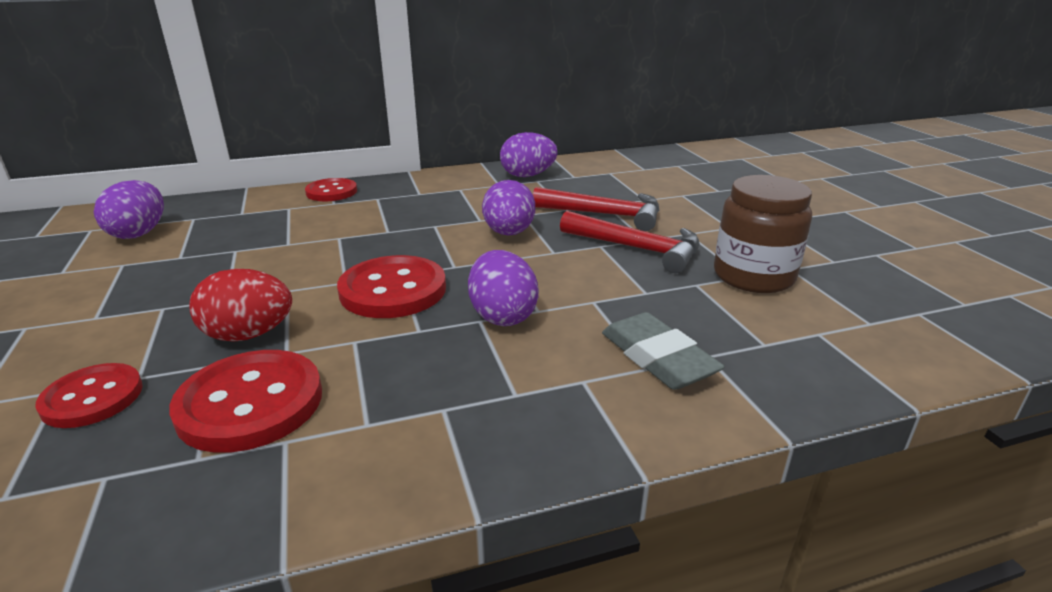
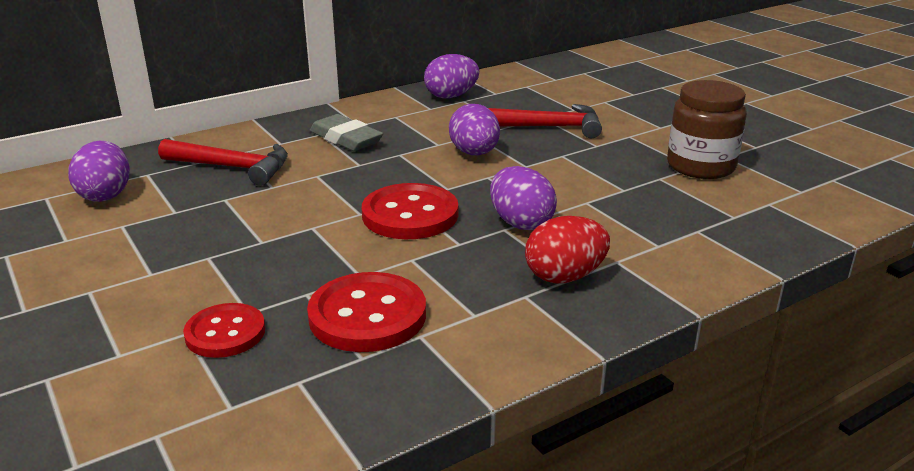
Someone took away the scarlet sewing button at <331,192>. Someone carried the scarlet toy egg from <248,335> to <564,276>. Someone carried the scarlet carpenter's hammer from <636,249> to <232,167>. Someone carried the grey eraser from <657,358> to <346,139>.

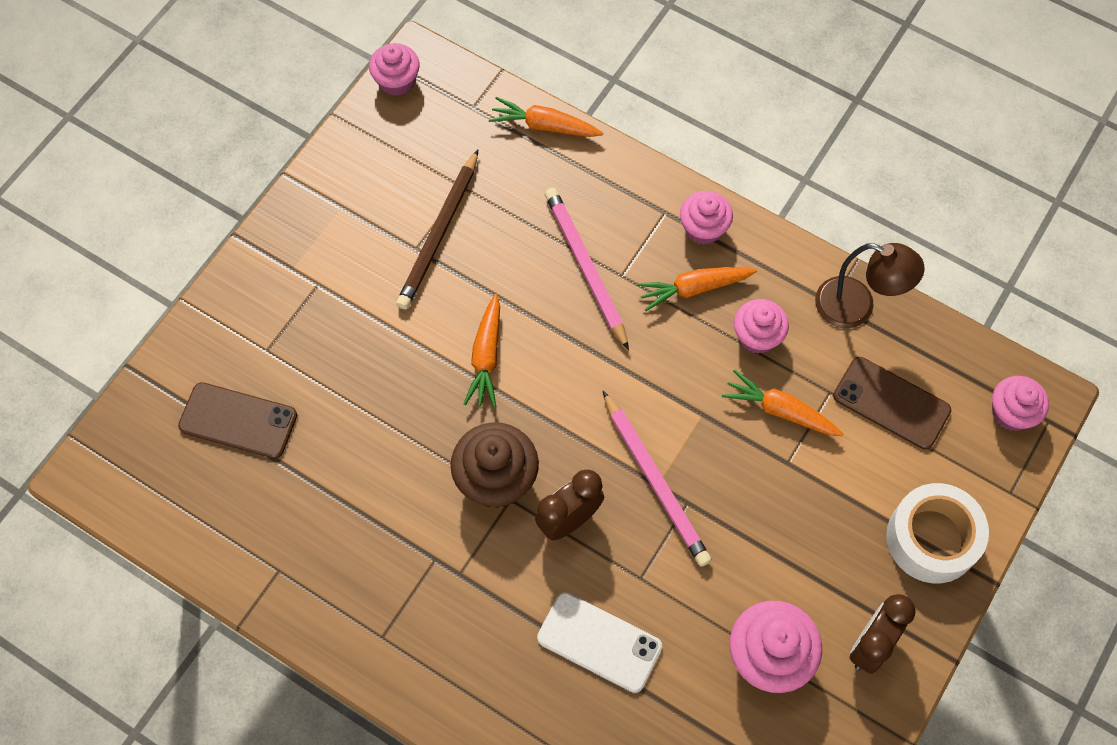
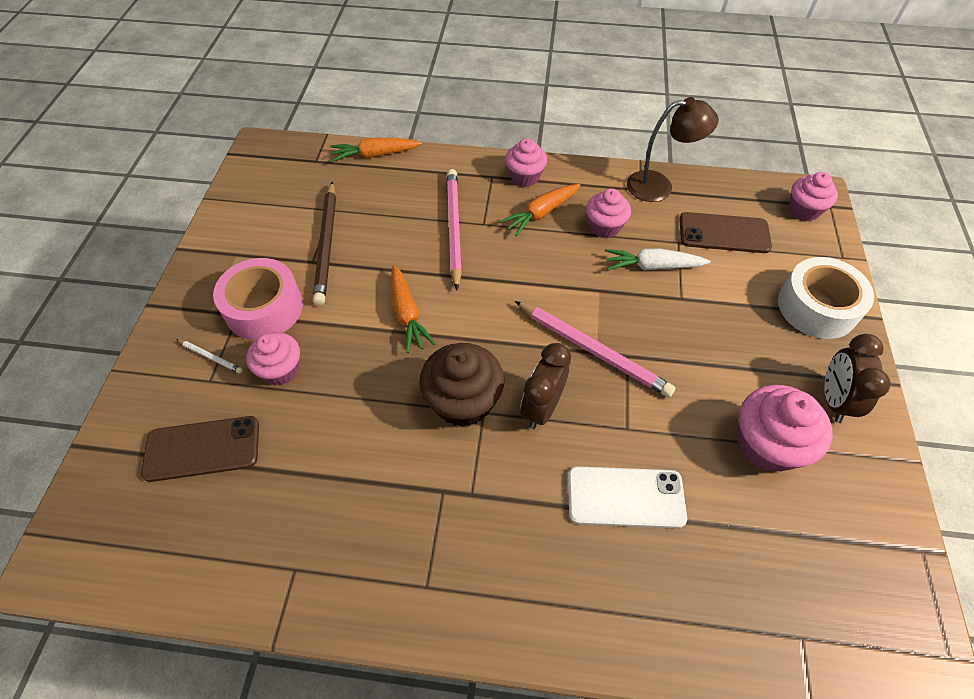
Someone put down the pure white pencil at <211,357>. Someone put down the pink sticky tape at <264,308>. Someone carried the pink fairy cake from <397,81> to <281,369>. Someone repainted the bright orange toy carrot at <780,410>, which became the pure white toy carrot at <652,266>. Someone rotated the pink pencil at <585,268> by 45 degrees clockwise.

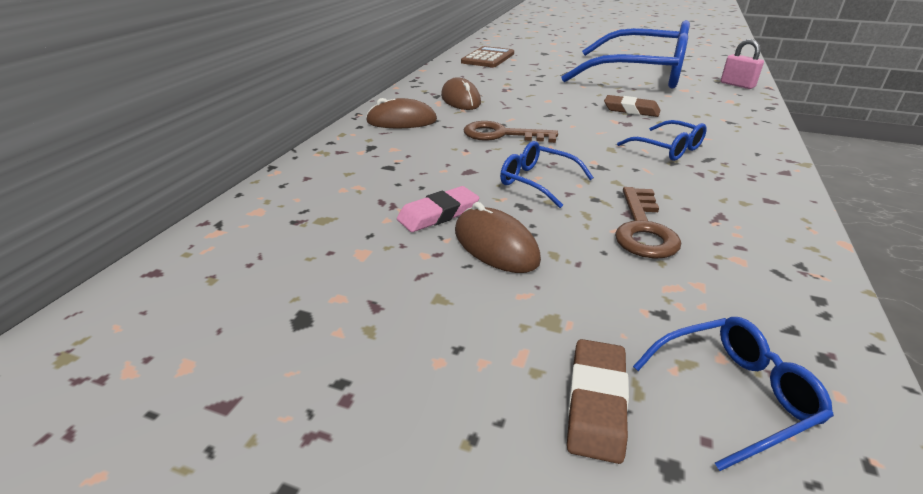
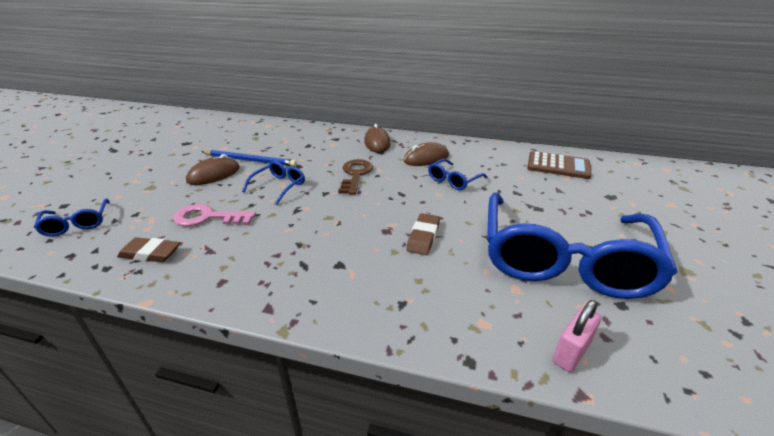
Someone carried the brown eraser from <596,403> to <150,253>. Someone carried the blue glasses from <667,149> to <453,180>. Someone swapped the pink eraser at <438,214> for the blue pencil at <250,160>. Someone repainted the brown door key at <643,229>, which became the pink door key at <208,217>.

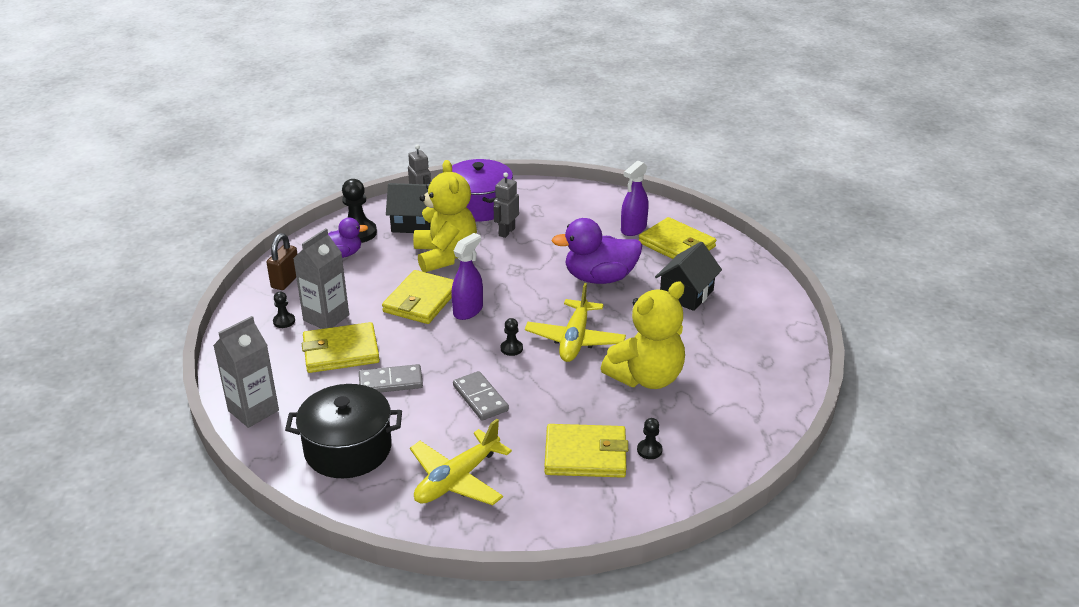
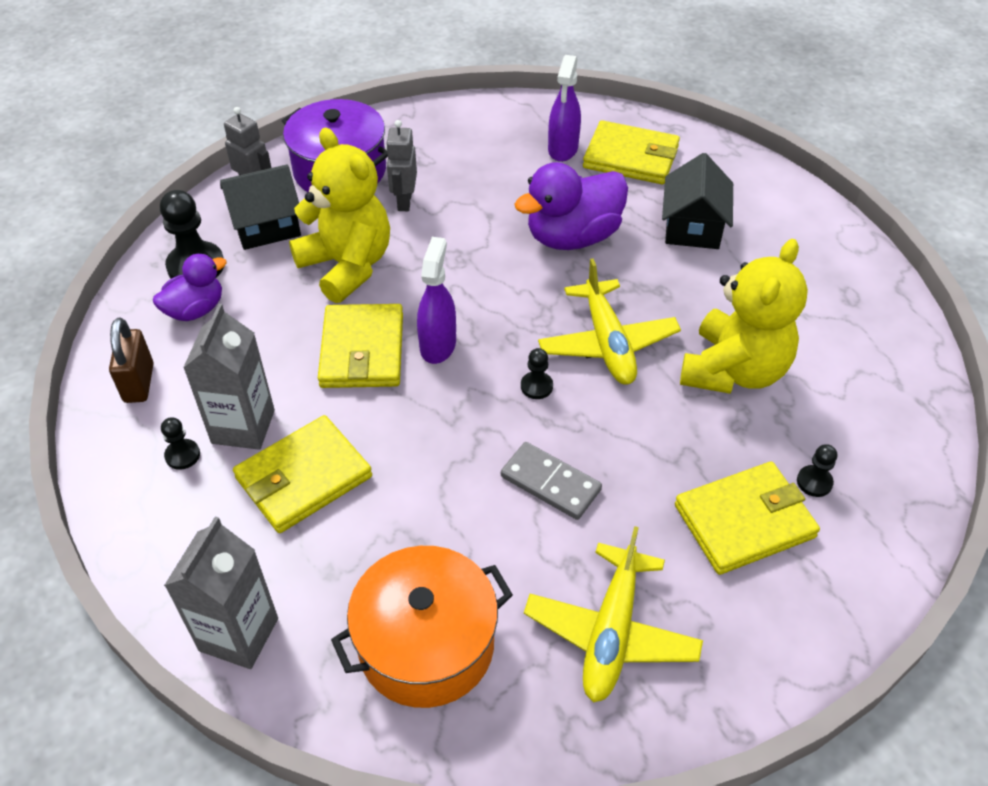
Someone took away the grey domino at <390,382>. Someone repainted the black cooking pot at <348,449>, which became the bright orange cooking pot at <426,644>.

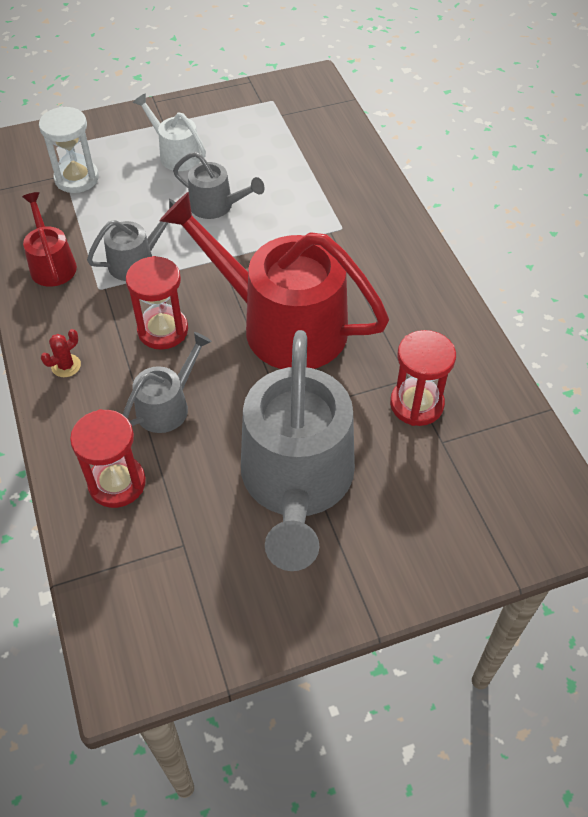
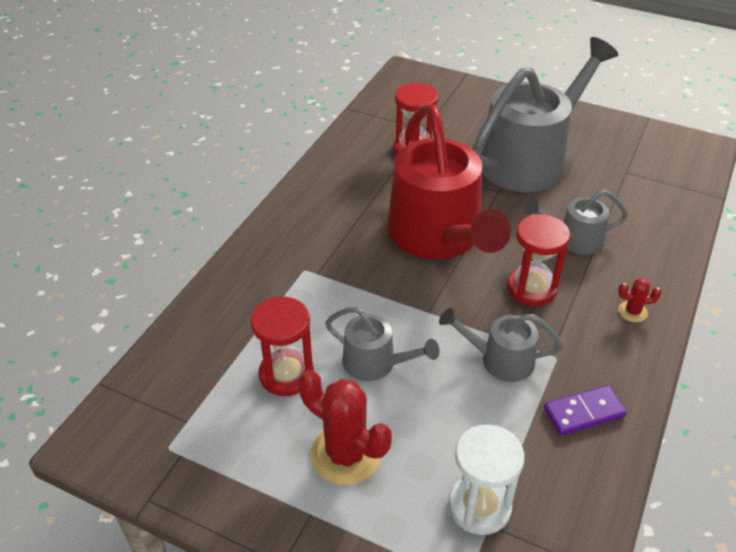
Someone carried the scarlet sandglass from <117,483> to <286,374>. Someone swapped the scarlet sprinkling can at <52,264> for the royal purple domino at <584,413>. Someone swapped the pure white sprinkling can at <176,154> for the scarlet cactus at <346,454>. Someone rotated the grey sprinkling can at <216,206> by 135 degrees clockwise.

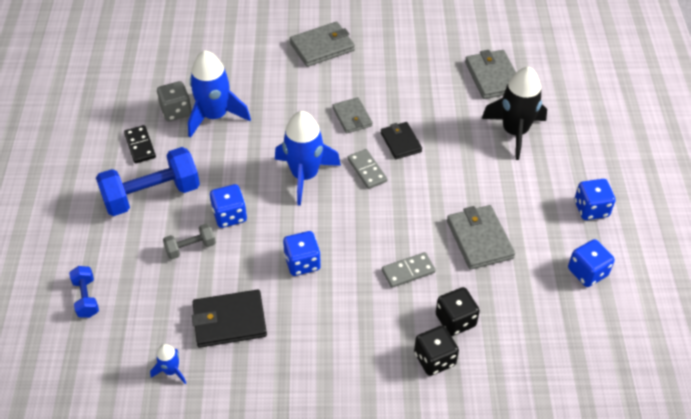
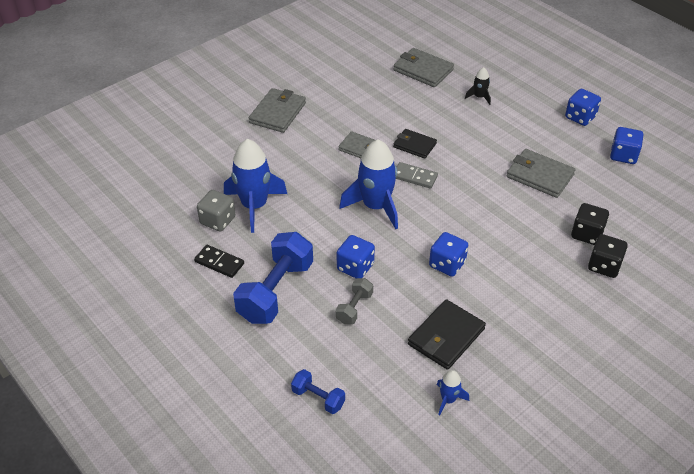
Someone took away the grey domino at <408,271>. Someone scaled the black rocket at <515,132> by 0.47.

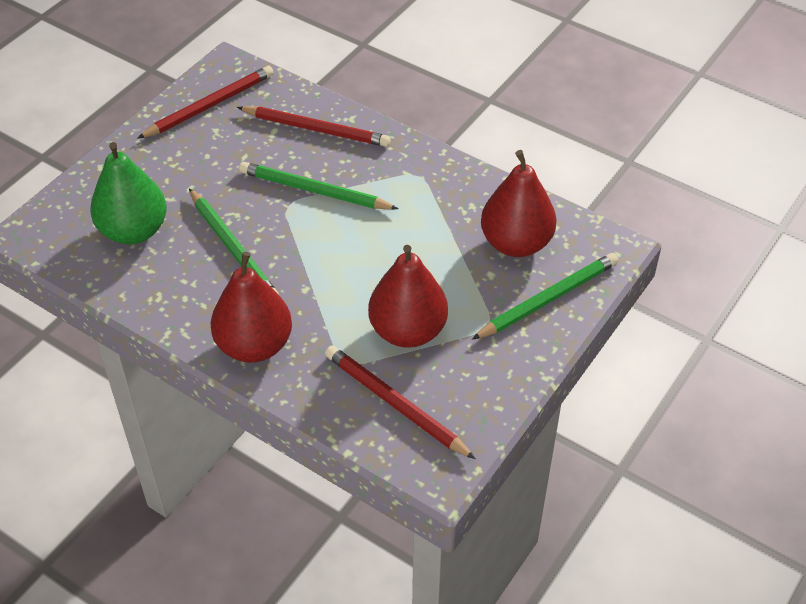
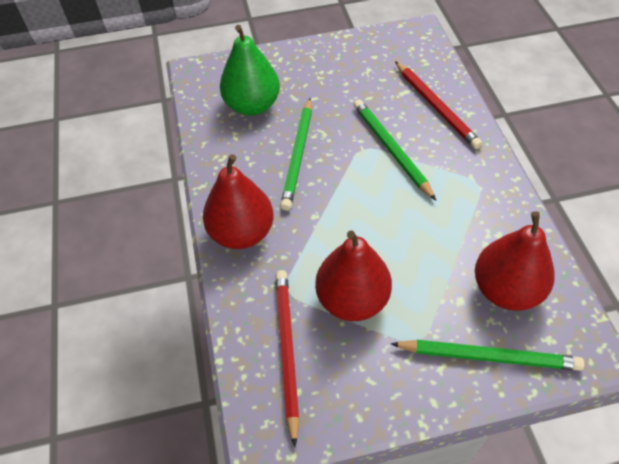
Someone took away the scarlet pencil at <209,106>.

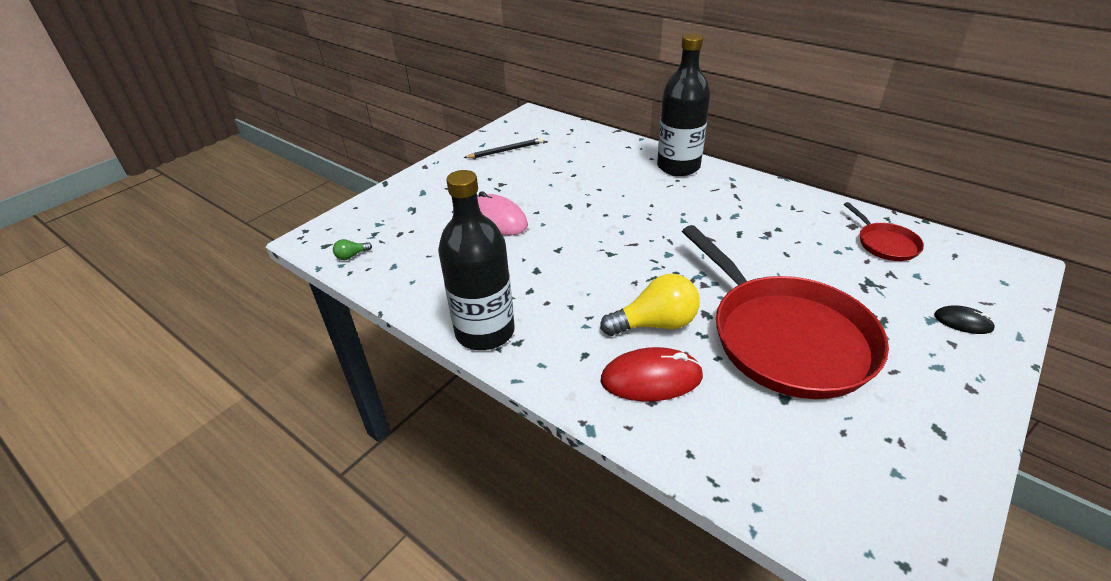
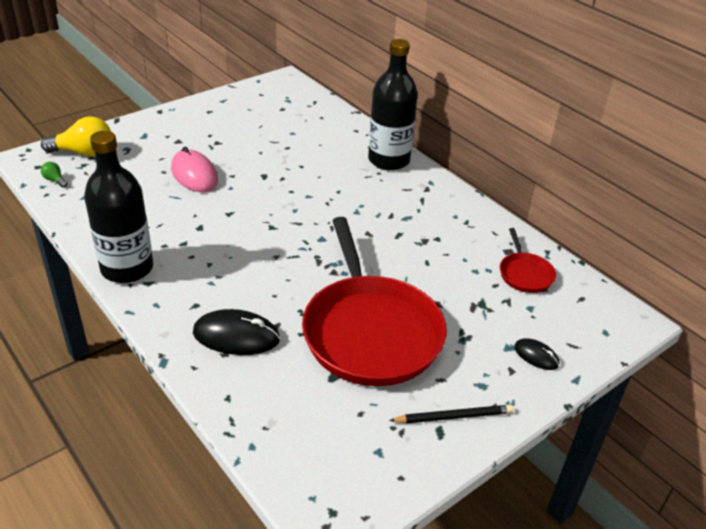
Someone carried the black pencil from <505,150> to <453,416>. Someone carried the golden bulb from <655,324> to <84,153>. Someone repainted the scarlet computer mouse at <651,378>, which became the black computer mouse at <236,336>. Someone rotated the emerald bulb at <351,256> by 60 degrees clockwise.

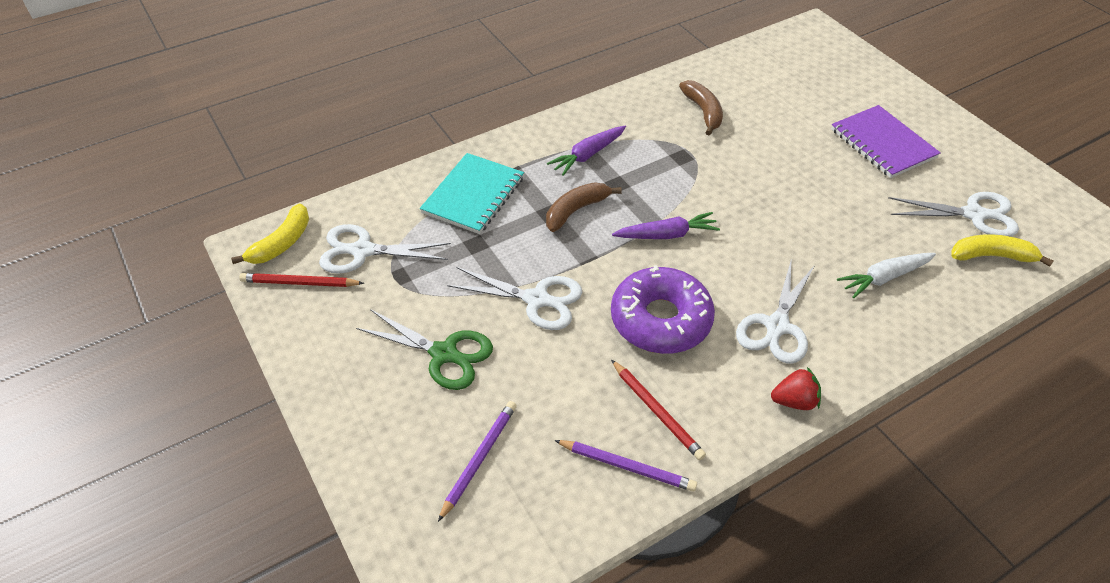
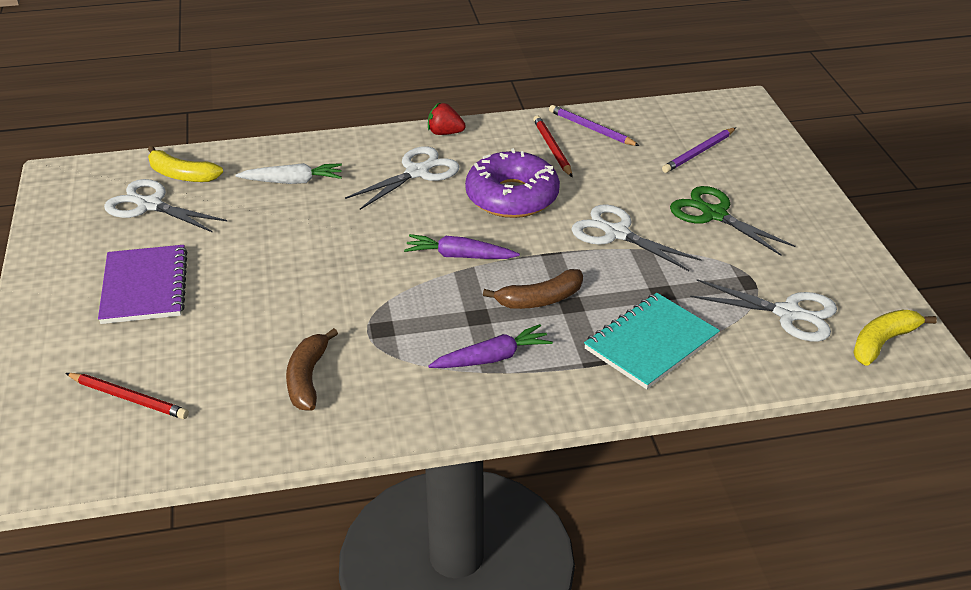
Someone carried the scarlet pencil from <300,283> to <128,398>.

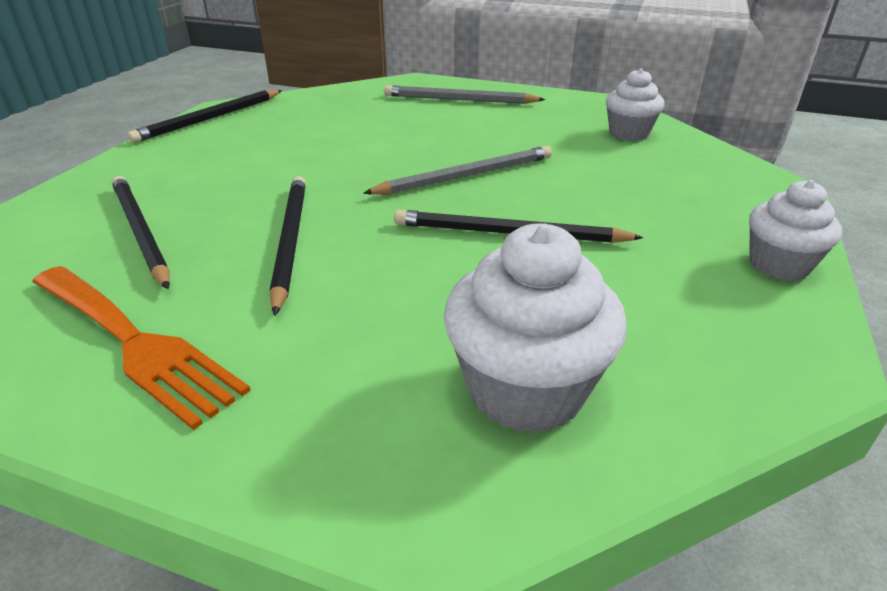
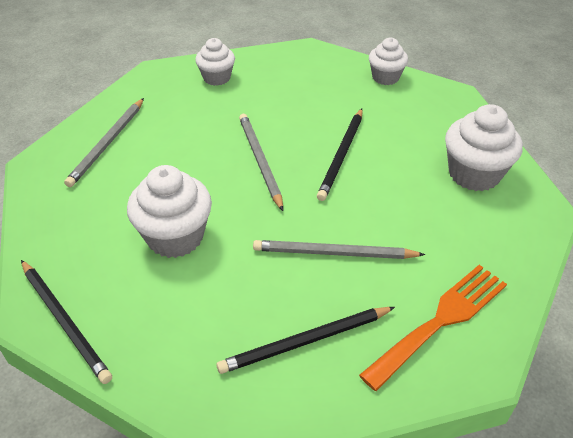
Someone put down the pure white fairy cake at <175,237>. Someone repainted the black pencil at <290,241>, which became the grey pencil at <334,253>.

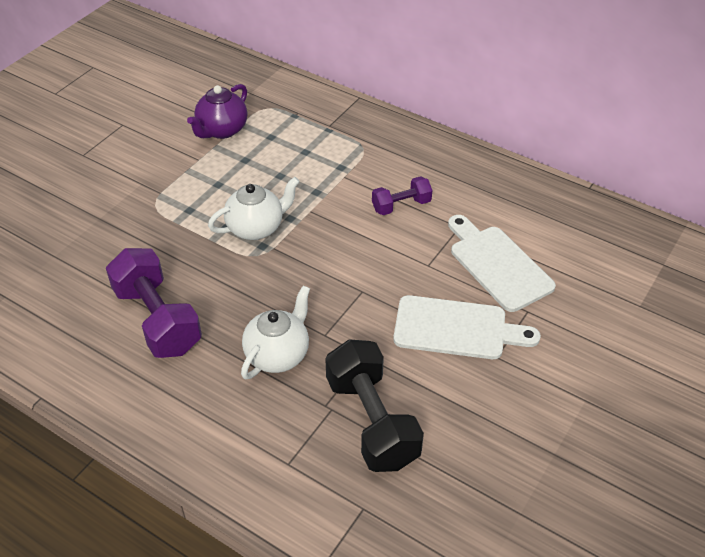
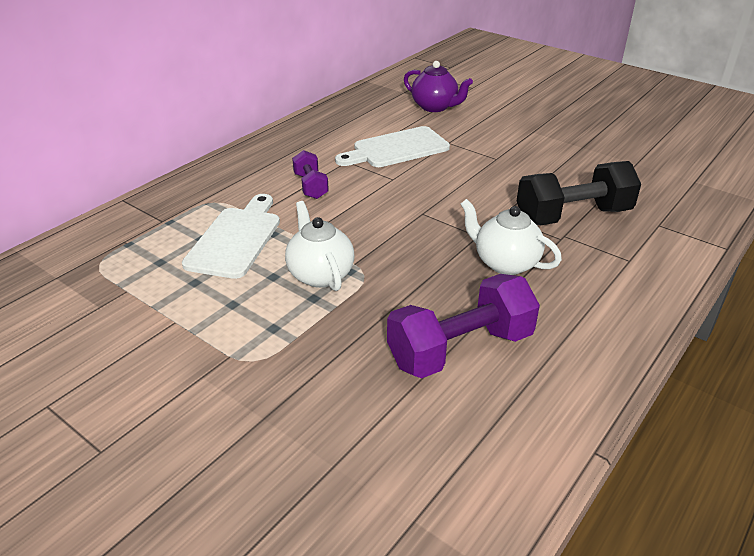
Someone carried the royal purple teapot from <222,130> to <435,107>. Someone carried the pure white cutting board from <456,328> to <236,239>.

